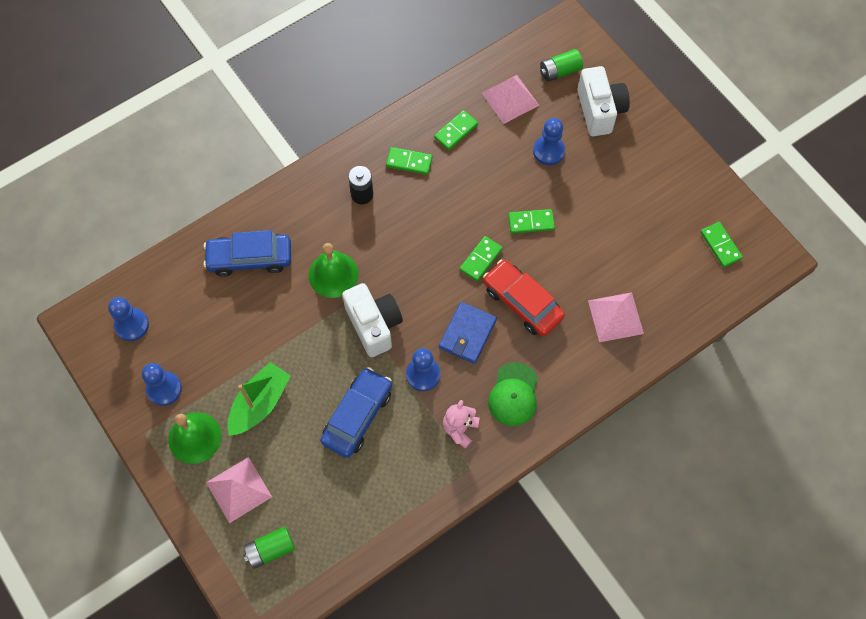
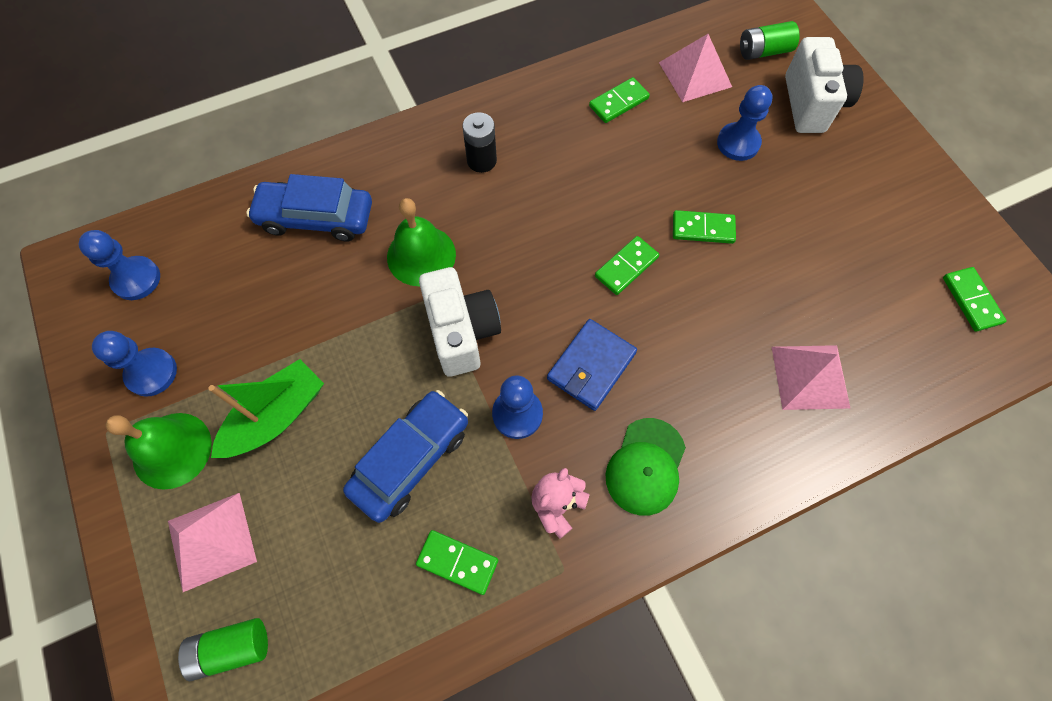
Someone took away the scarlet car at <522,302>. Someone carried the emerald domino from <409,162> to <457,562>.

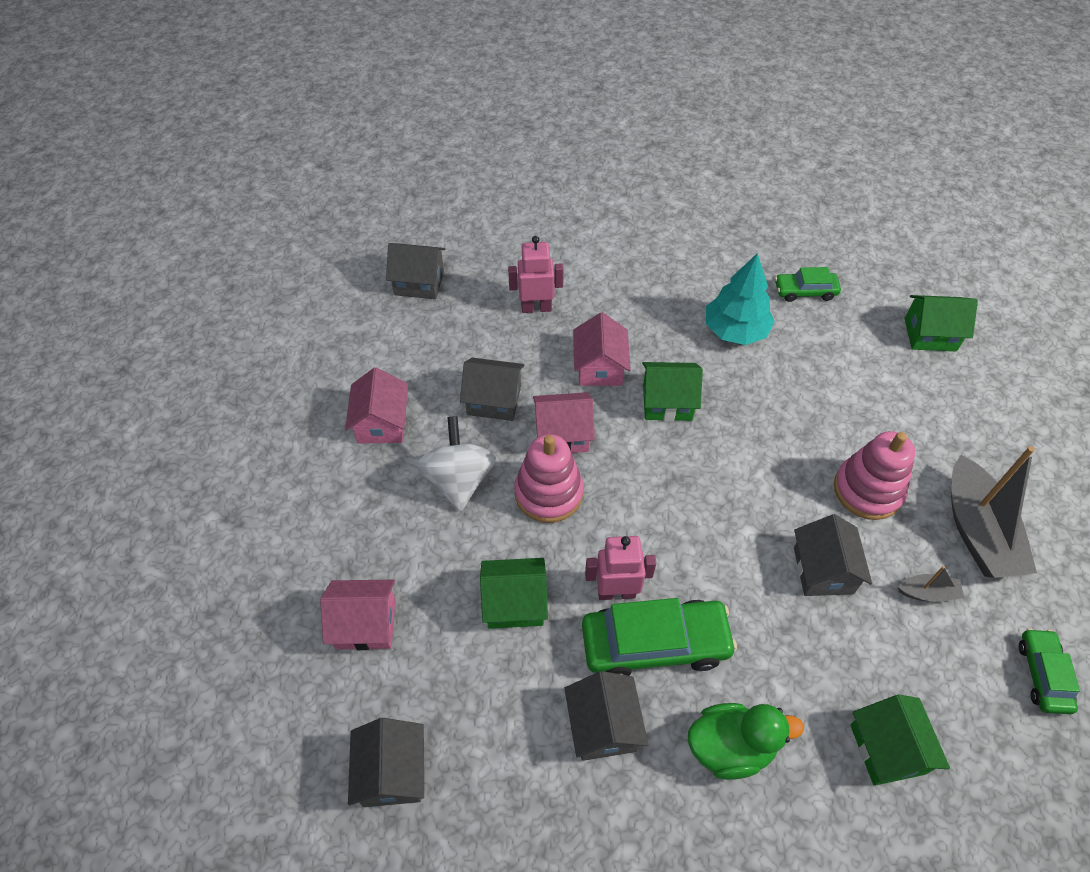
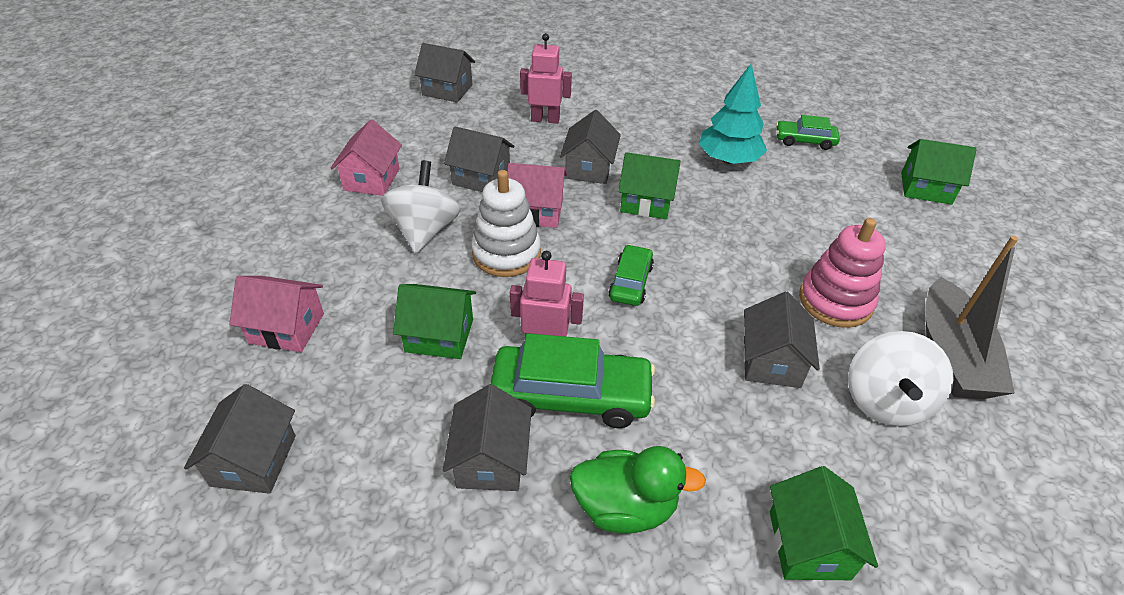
Someone carried the emerald car from <1043,675> to <631,282>. Someone swapped the grey boat at <927,593> for the pure white whirligig at <885,401>. Someone repainted the pink stacking rings at <548,493>, which became the pure white stacking rings at <506,253>. Someone repainted the pink cottage at <599,367>, which became the grey cottage at <589,168>.

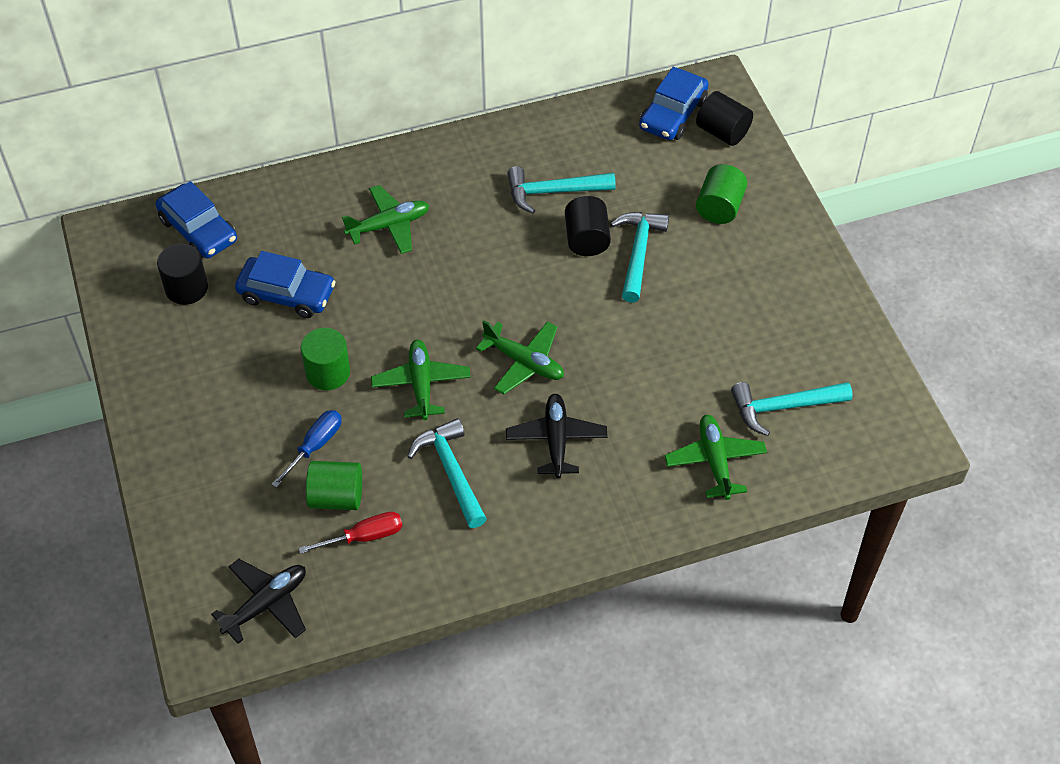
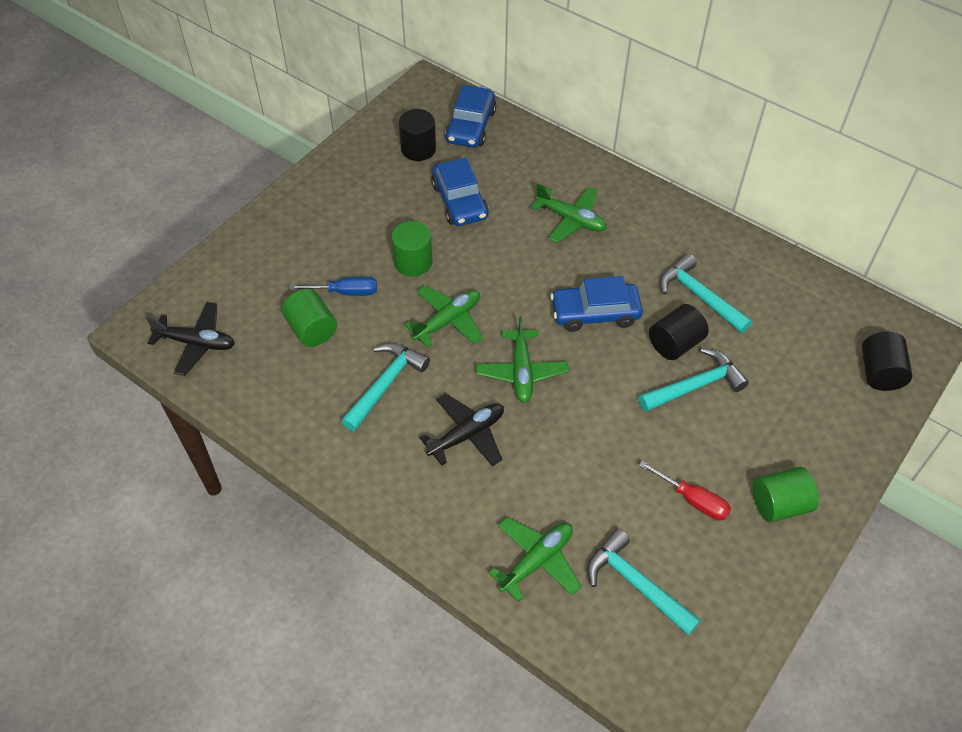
Someone carried the scarlet flat screwdriver from <364,537> to <692,500>. Someone carried the blue car from <673,114> to <595,313>. Someone carried the emerald solid cylinder from <719,207> to <779,504>.

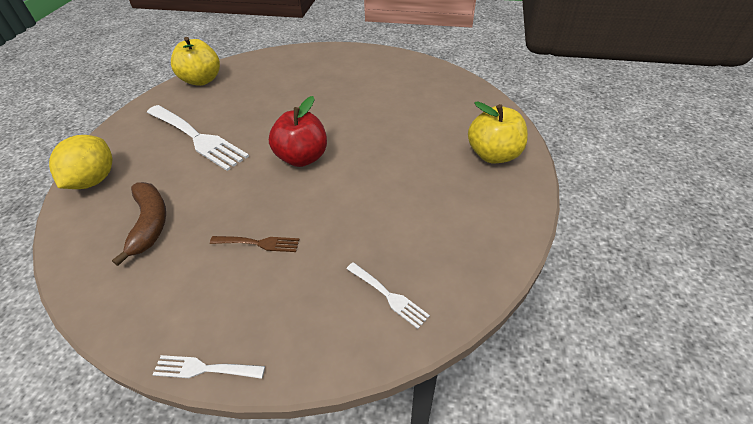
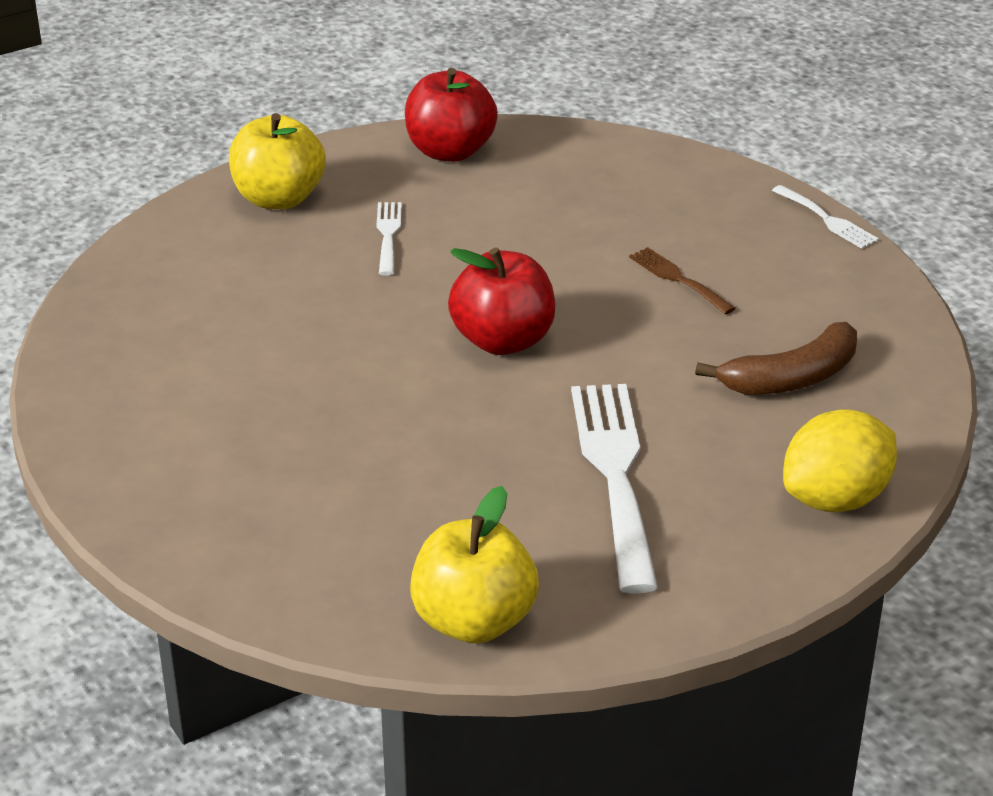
Someone put down the scarlet apple at <450,151>. Someone carried the pure white dinner fork from <389,296> to <388,235>. Someone rotated the brown toy banana at <150,223> by 150 degrees counterclockwise.

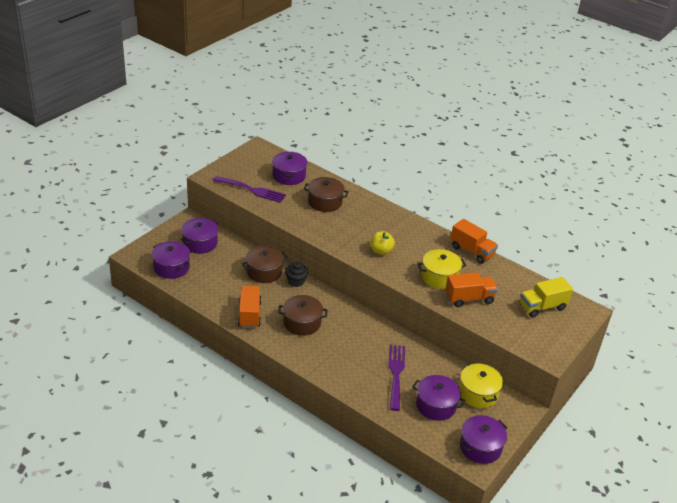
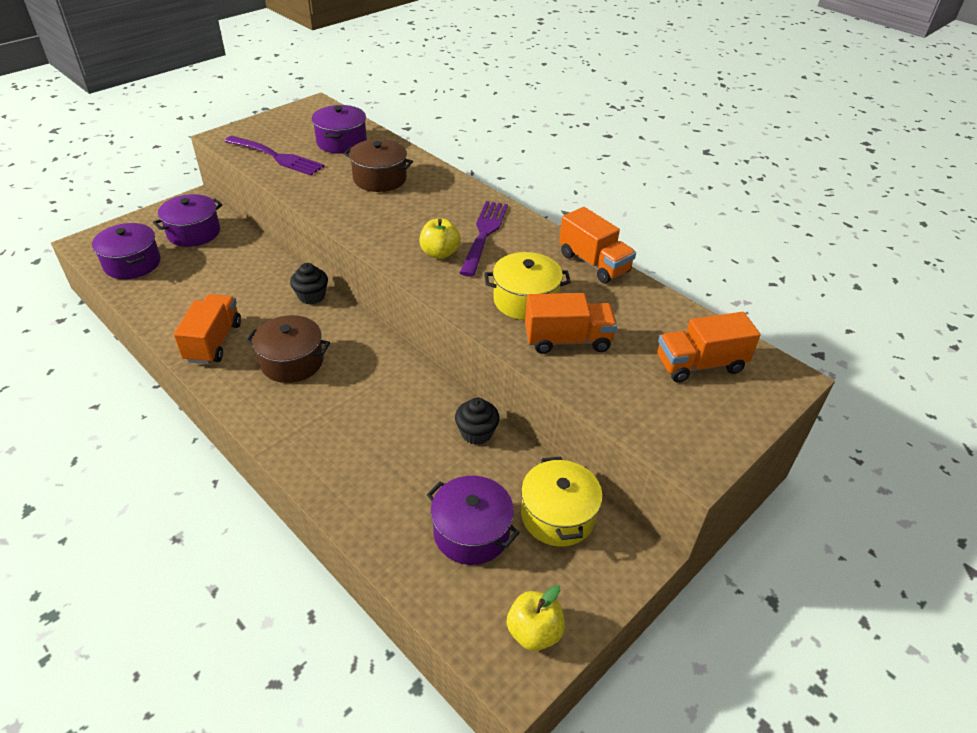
Someone took away the brown cooking pot at <264,272>. Someone put down the black fairy cake at <476,433>. Someone carried the royal purple dinner fork from <396,374> to <484,234>. Someone swapped the royal purple cooking pot at <480,447> for the golden apple at <534,632>. Someone repainted the golden lorry at <542,307>, which became the bright orange lorry at <700,364>.

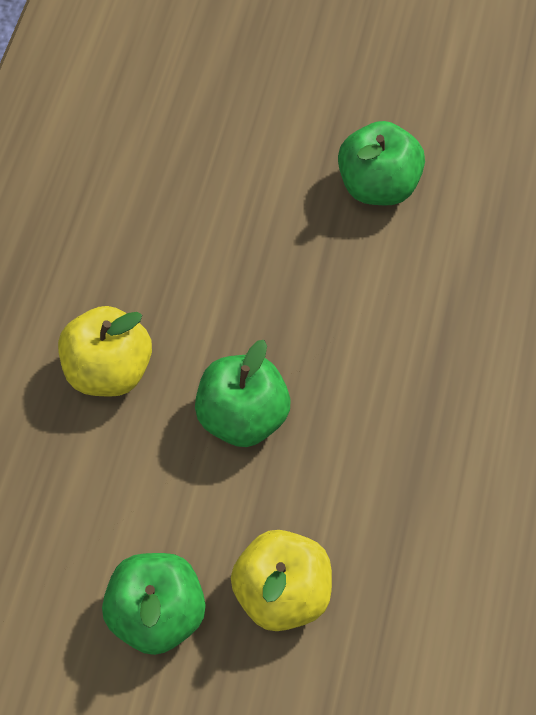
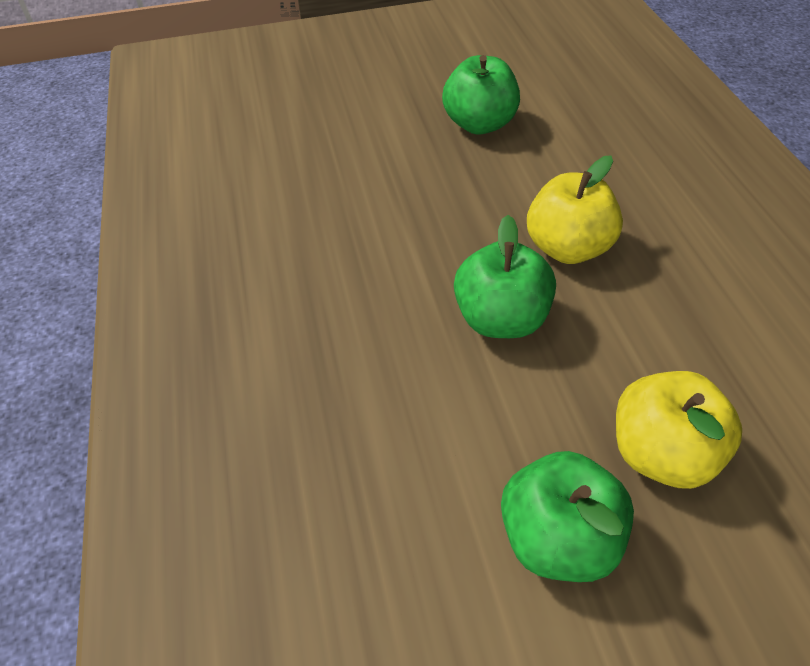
Someone carried the golden apple from <108,371> to <567,248>.

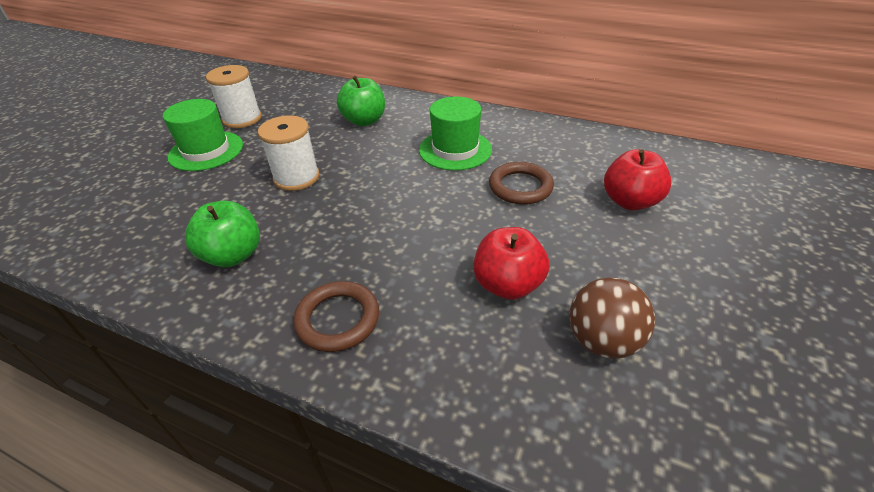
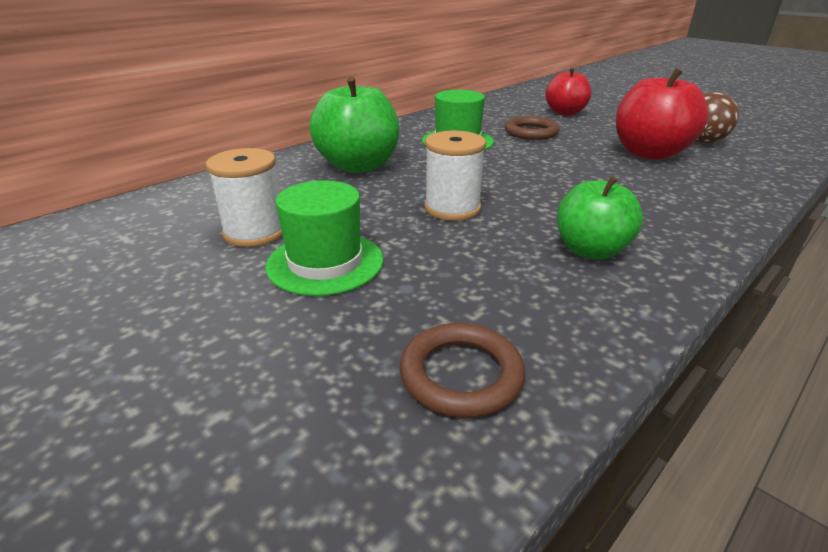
Someone carried the brown torus from <338,319> to <461,374>. Someone scaled the emerald apple at <364,121> by 1.51. Someone scaled the scarlet apple at <507,285> by 1.51.

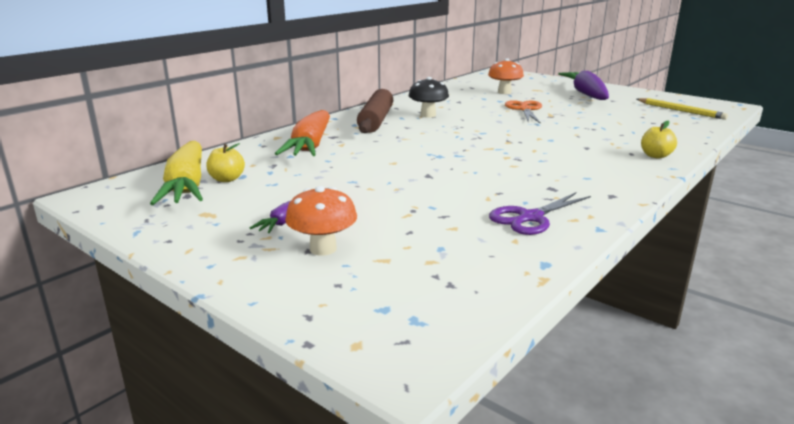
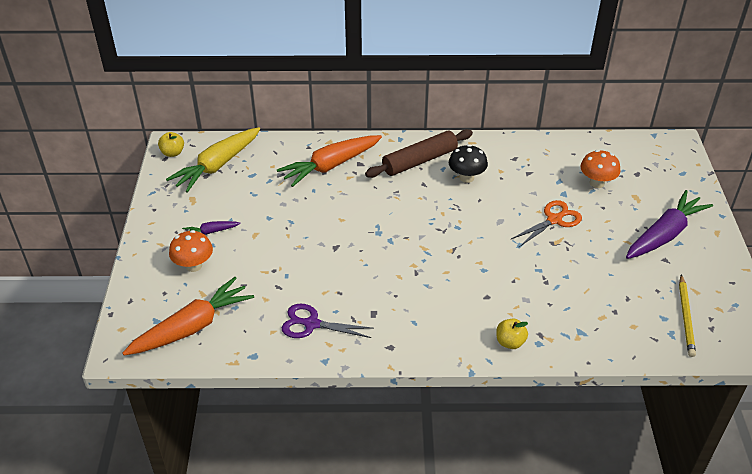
Someone put down the bright orange toy carrot at <192,327>. Someone carried the golden apple from <227,179> to <173,153>.

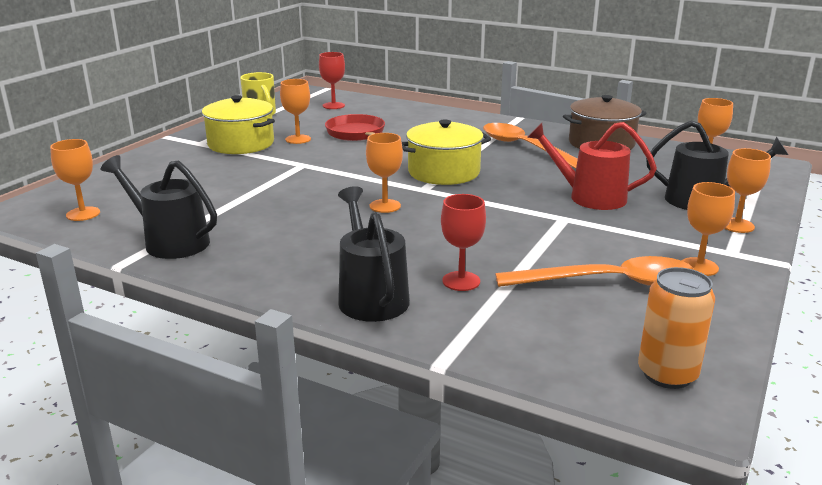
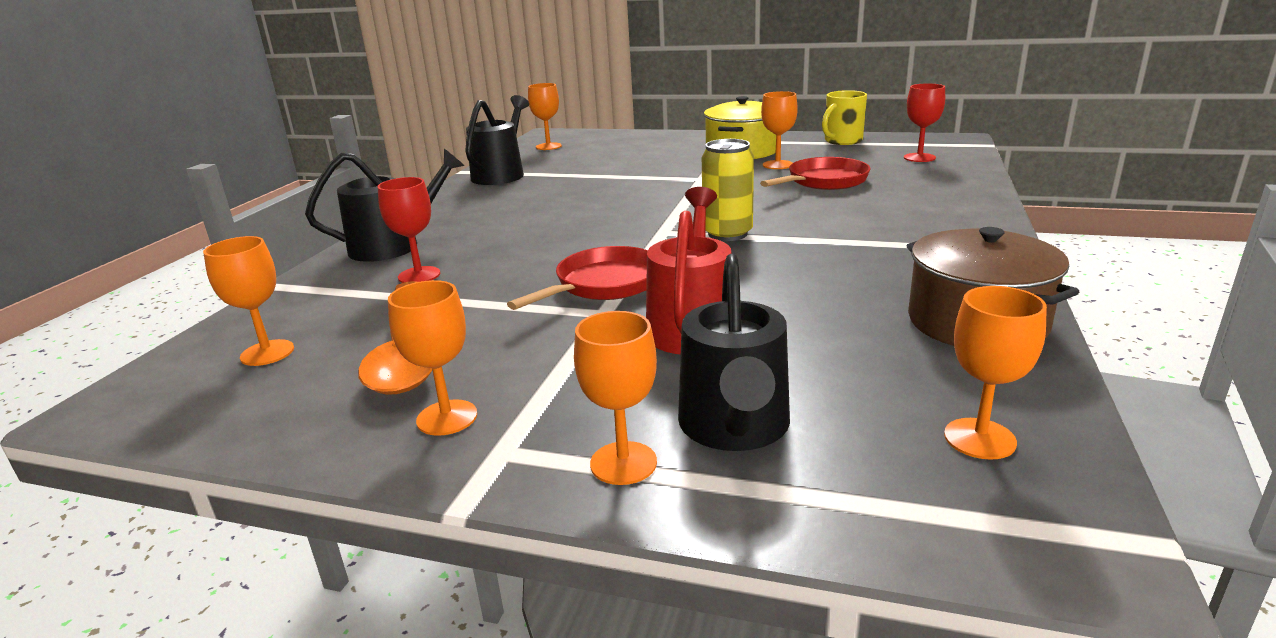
Someone took away the bright orange tablespoon at <525,148>. Someone took away the bright orange can at <667,374>. Someone put down the scarlet skillet at <604,285>. Someone carried the bright orange goblet from <385,206> to <267,353>. Someone swapped the golden cooking pot at <444,172> for the golden can at <727,234>.

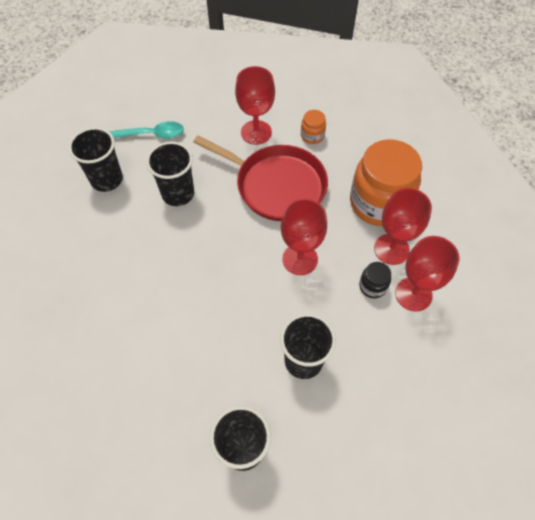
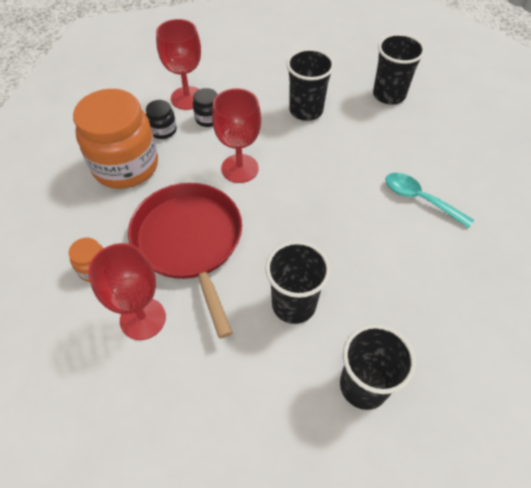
Someone carried the aqua tablespoon from <152,134> to <420,199>. Someone swapped the scarlet goblet at <391,249> for the black jar at <163,130>.

